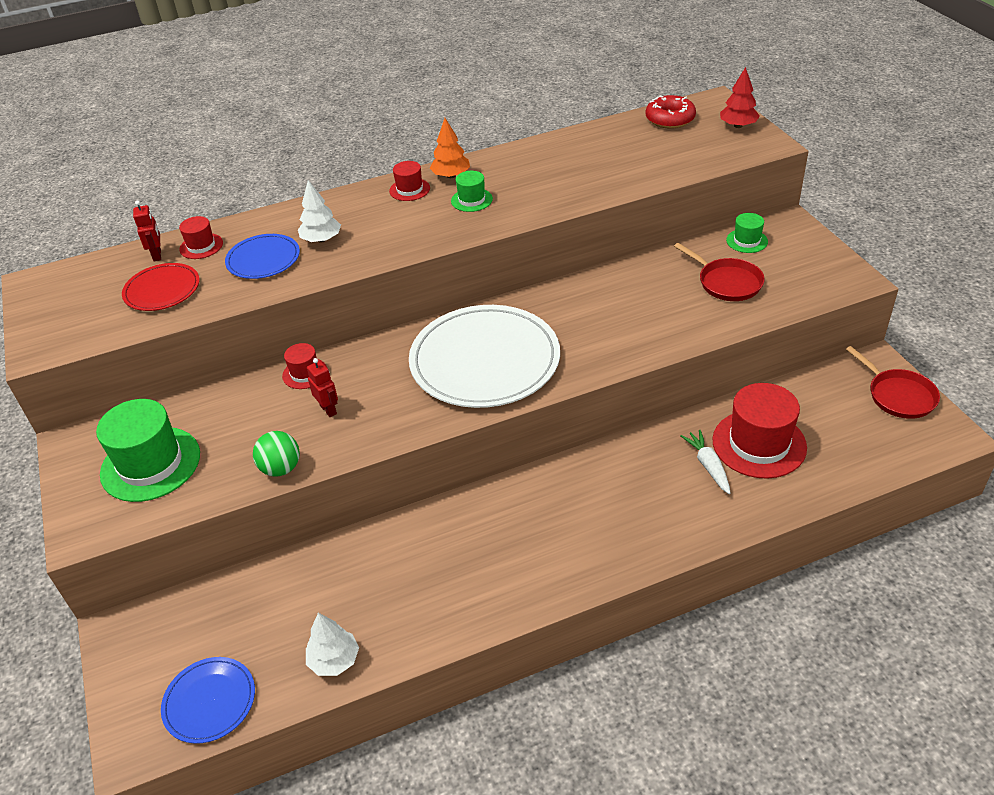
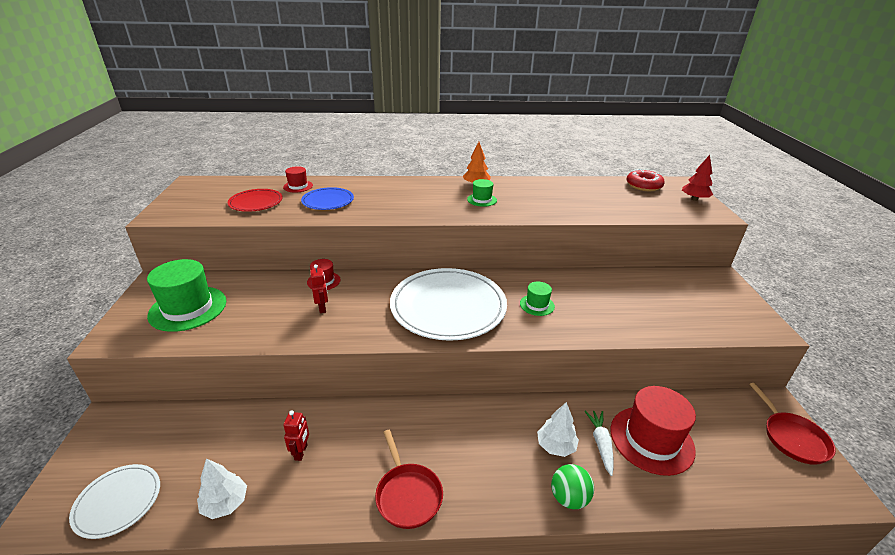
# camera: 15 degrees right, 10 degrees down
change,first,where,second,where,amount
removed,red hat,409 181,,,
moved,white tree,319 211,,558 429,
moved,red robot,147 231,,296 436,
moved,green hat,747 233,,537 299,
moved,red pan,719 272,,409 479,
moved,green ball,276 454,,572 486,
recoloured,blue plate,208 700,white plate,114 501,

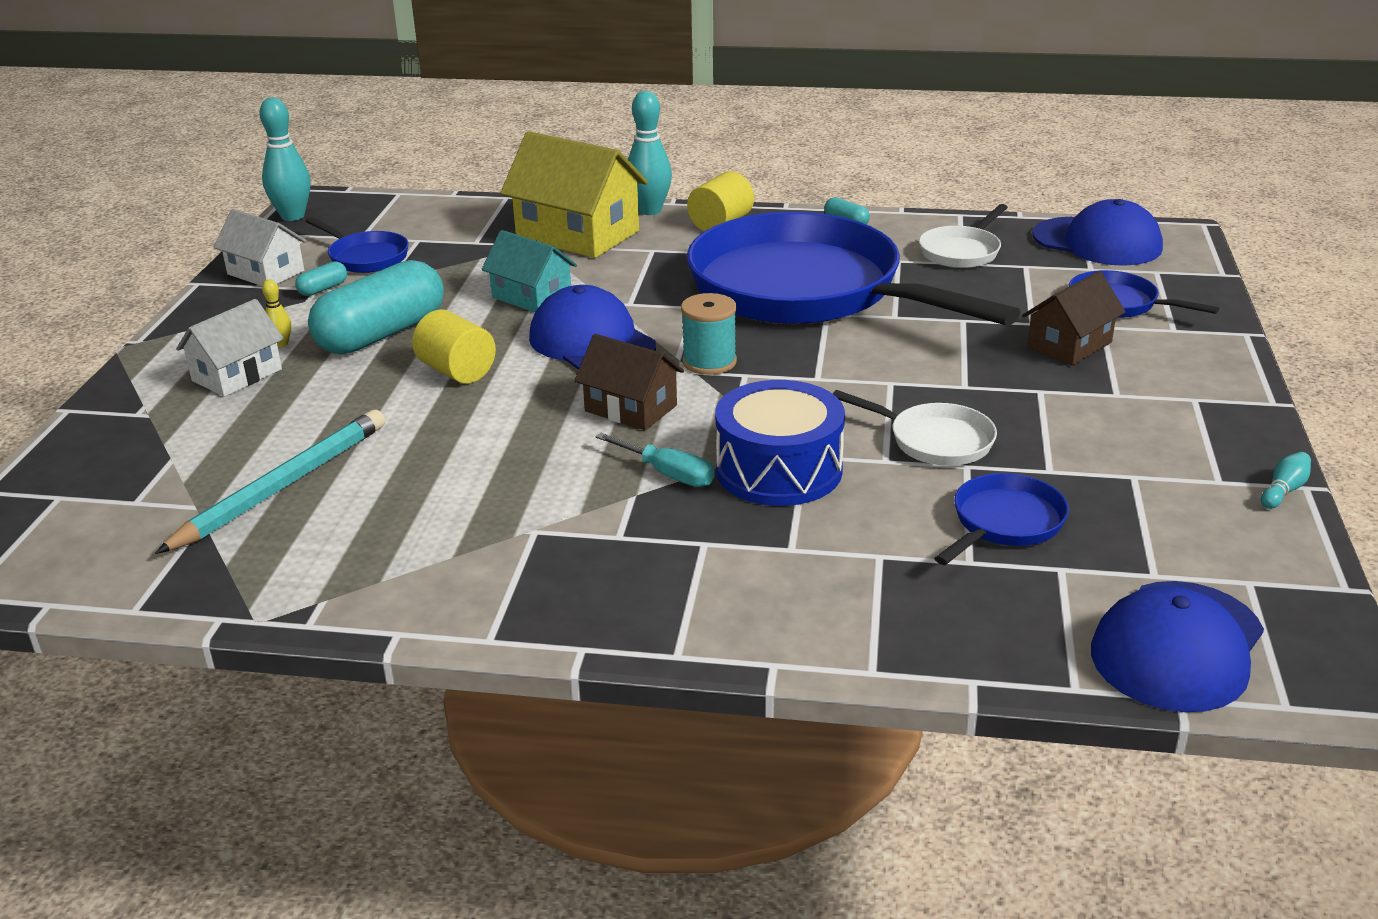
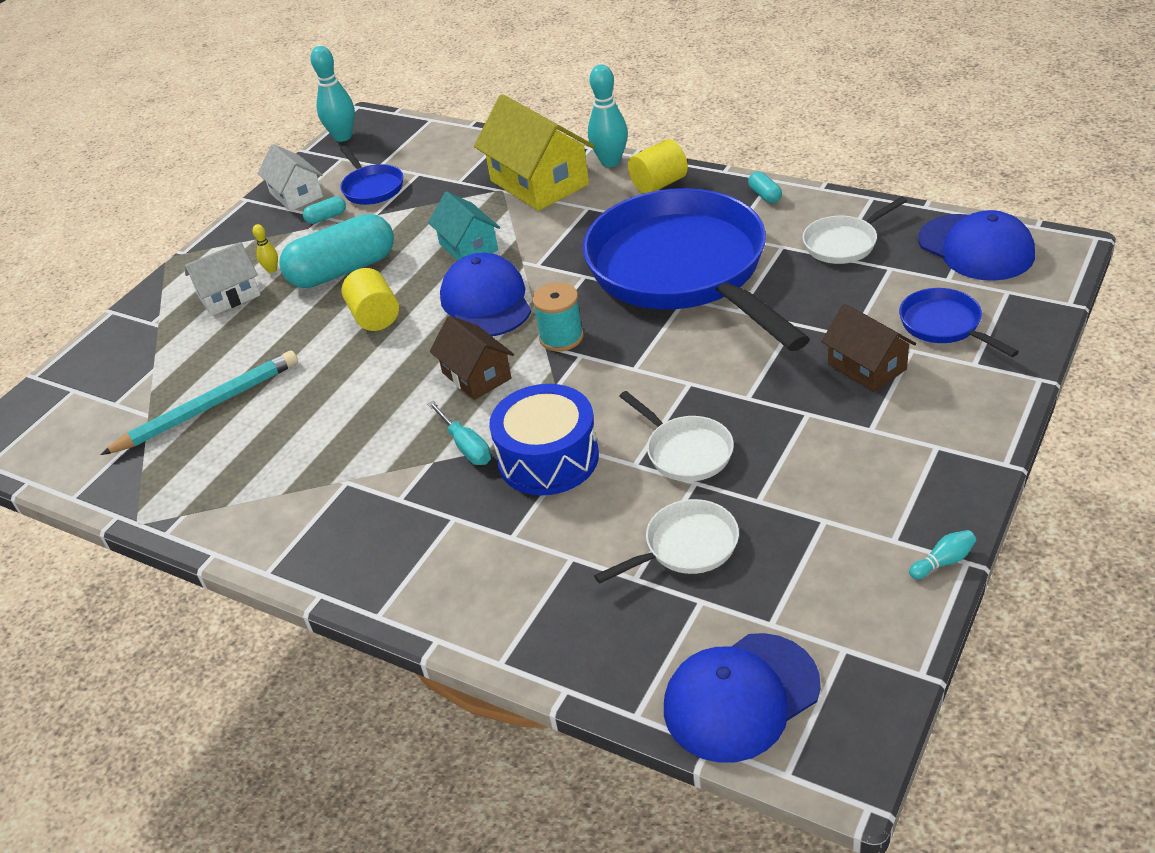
# camera: 25 degrees right, 10 degrees up
change,first,where,second,where,amount
turned,brown house,1074 318,,868 348,75 degrees clockwise
recoloured,blue pan,1001 519,white pan,666 541,

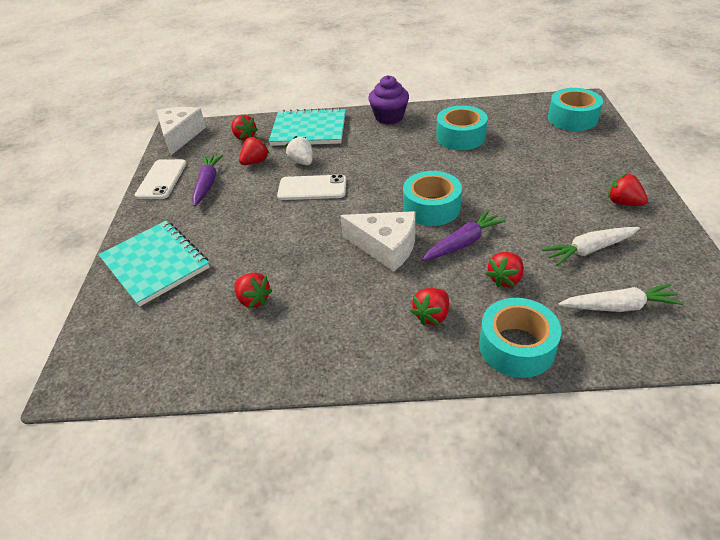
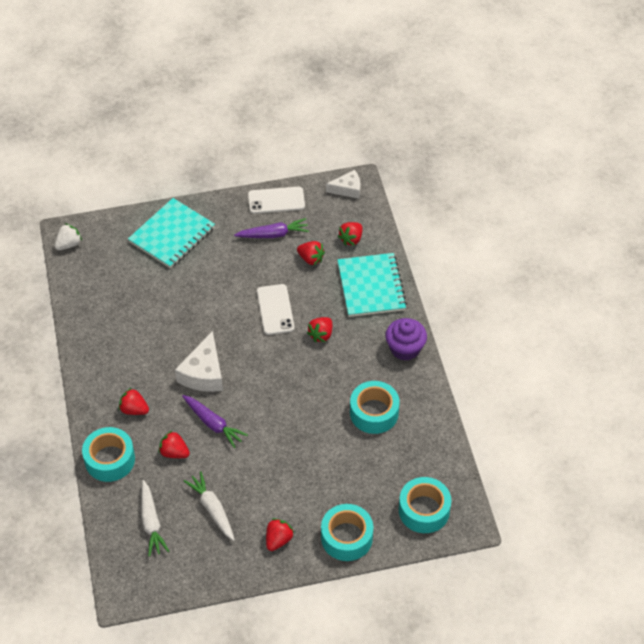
# camera: 75 degrees right, 10 degrees up
change,first,where,second,where,amount
resized,white cheese,181 131,,343 184,x0.64
moved,white strawberry,299 150,,68 236,
moved,turquoise tape,432 198,,347 532,
moved,red strawberry,253 290,,319 329,

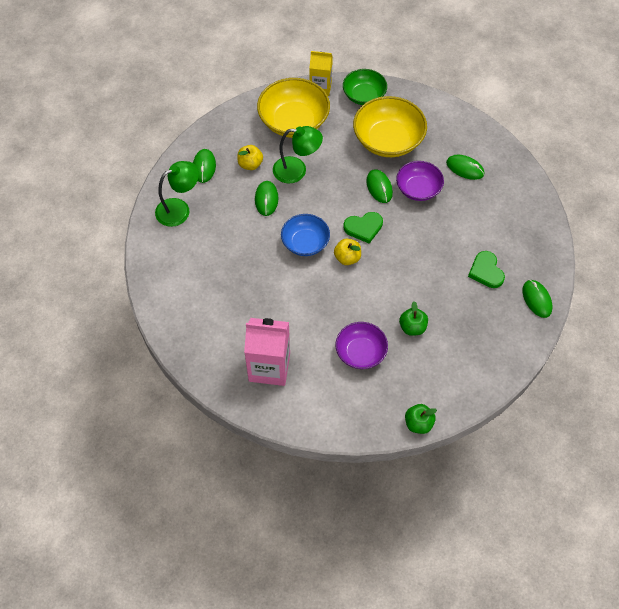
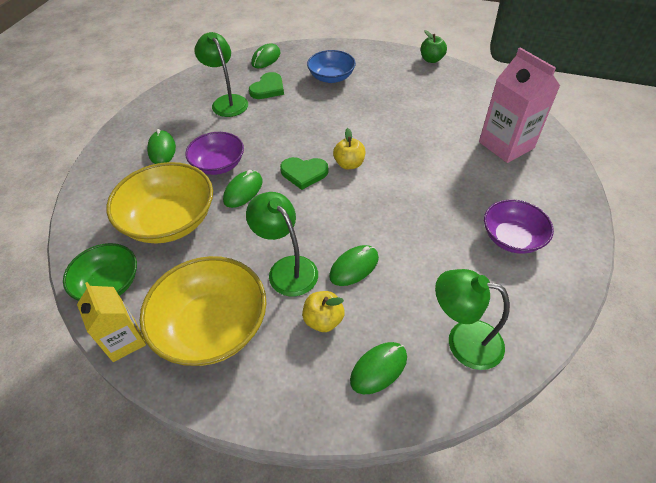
# camera: 130 degrees left, 10 degrees down
change,first,where,second,where,amount
turned,green heart,363 227,,304 173,150 degrees clockwise
moved,blue bowl,305 235,,331 66,
removed,green apple,413 318,,,
moved,purple bowl,362 345,,519 226,
added,,,green lamp,221 74,

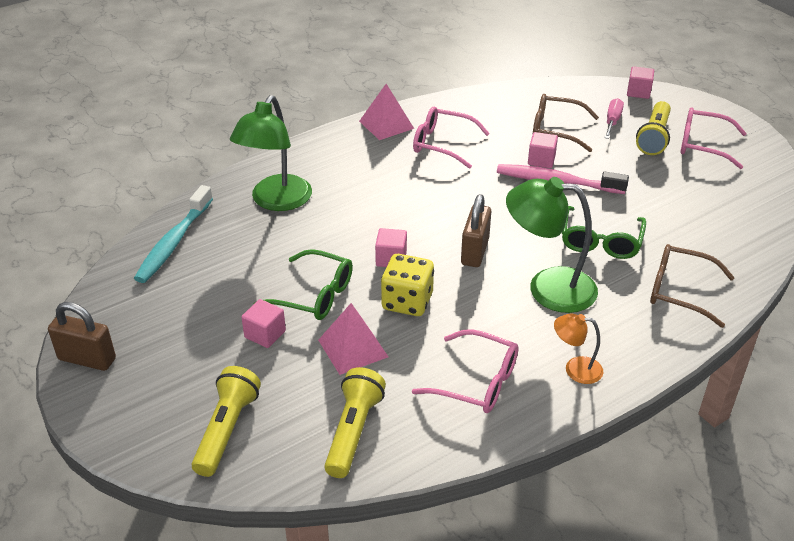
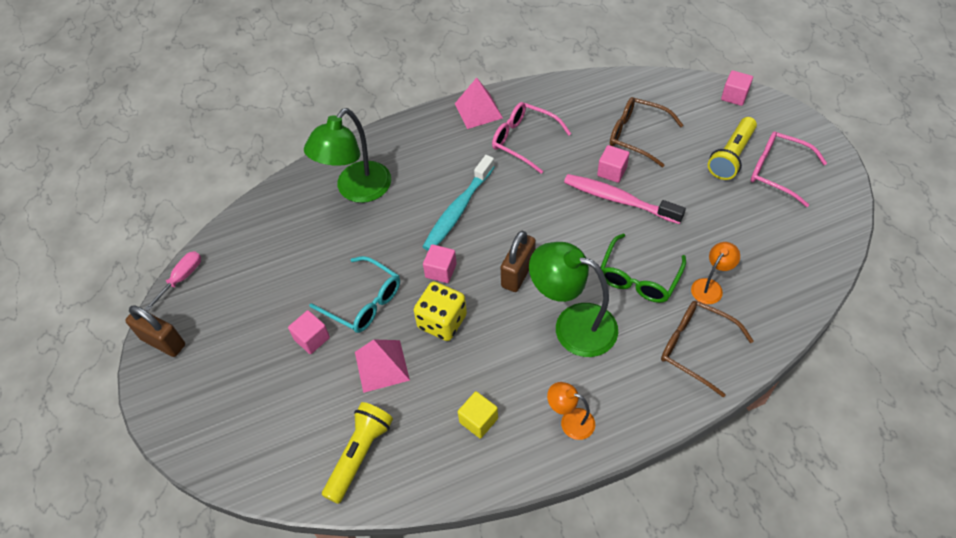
# camera: 15 degrees right, 15 degrees up
change,first,where,second,where,amount
moved,pink screwdriver,614 118,,173 281,
moved,turquoise toothbrush,173 234,,458 203,
recoloured,green glasses,303 284,turquoise glasses,354 294,
replaced,pink glasses,465 371,yellow cube,478 415,
removed,yellow flashlight,226 421,,,
added,,,orange lamp,715 273,

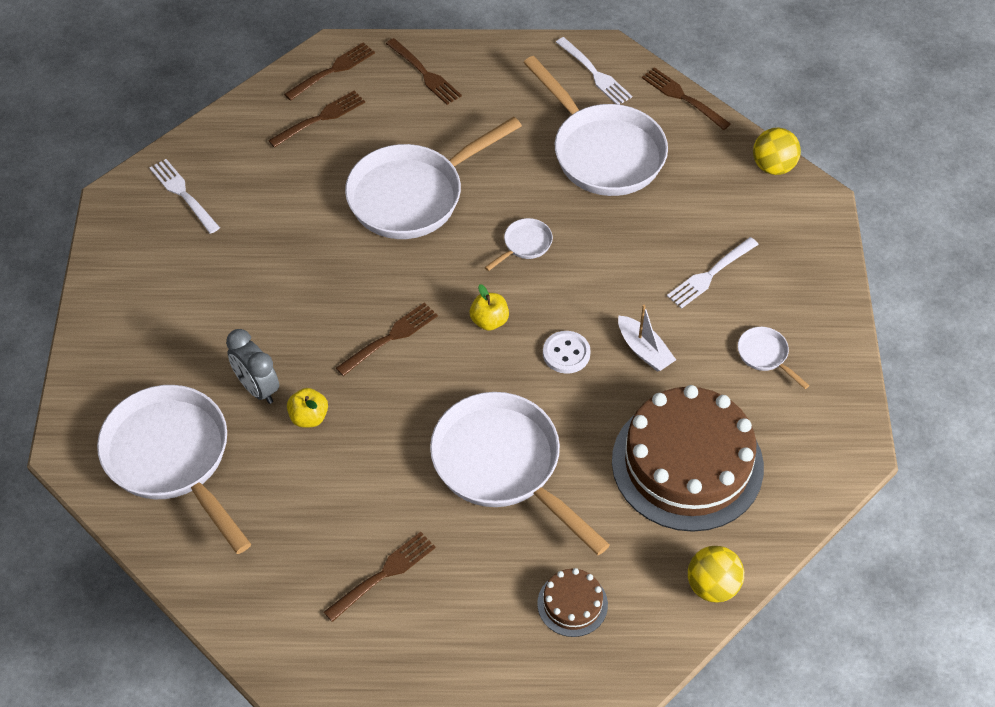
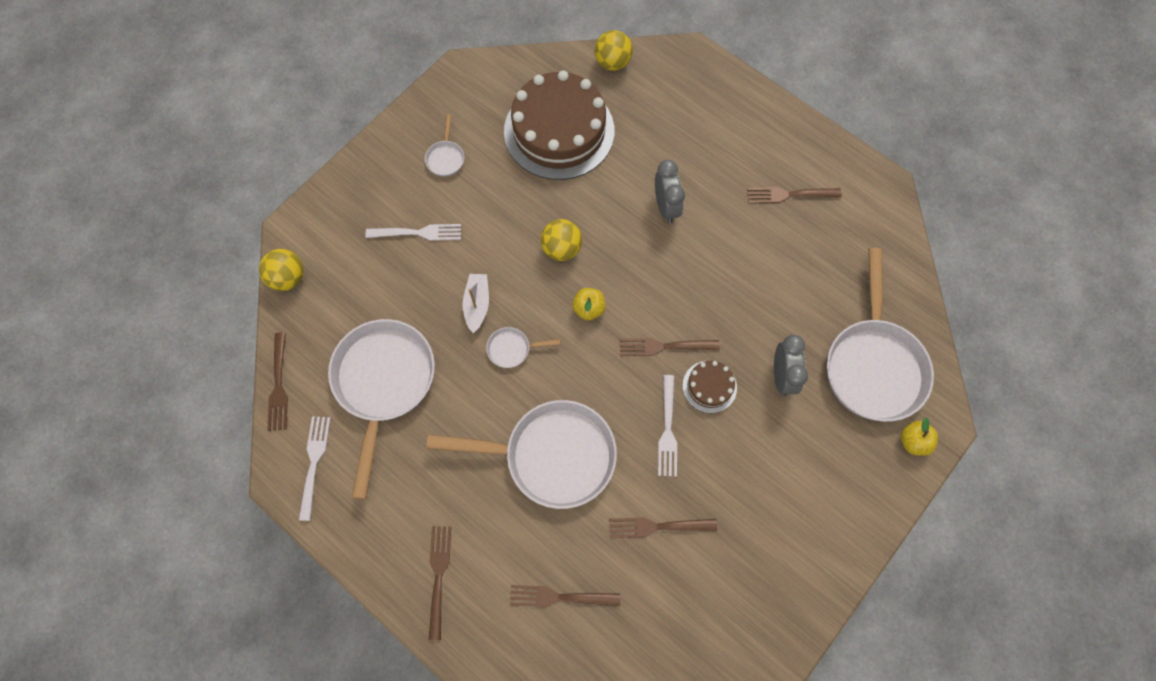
# camera: 140 degrees left, 15 degrees up
change,first,where,second,where,amount
moved,brown fork,329 71,,663 527,
moved,white fork,185 196,,667 426,
moved,white boat,647 338,,476 303,
replaced,white button,567 352,yellow ball,561 240,
moved,yellow apple,307 407,,919 436,
replaced,white pan,520 473,grey clock,670 191,
moved,brown cake,572 602,,709 387,

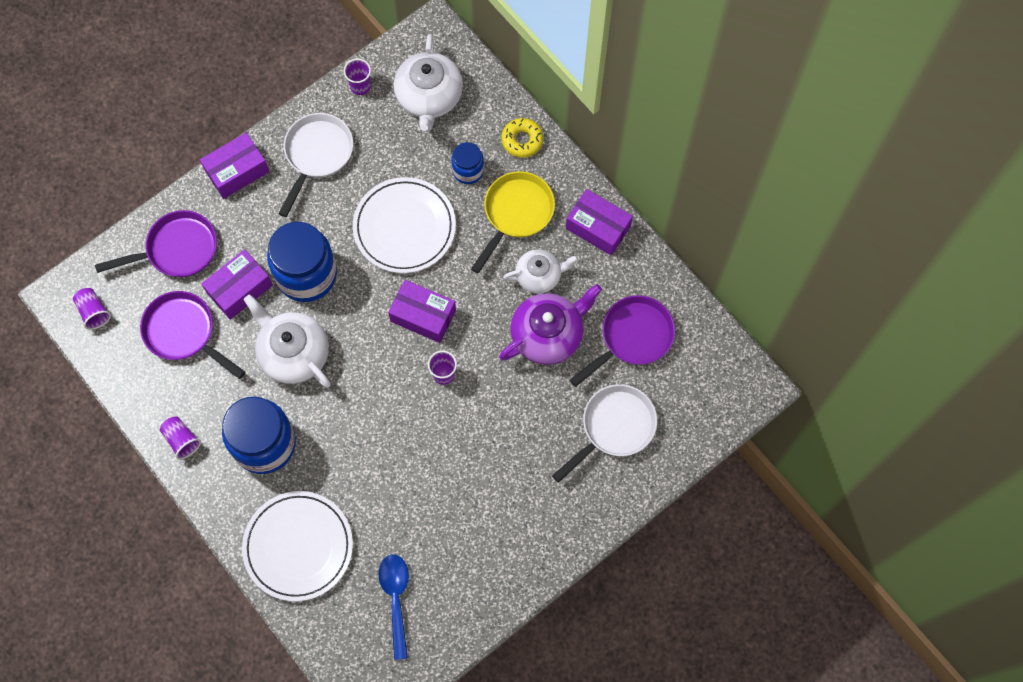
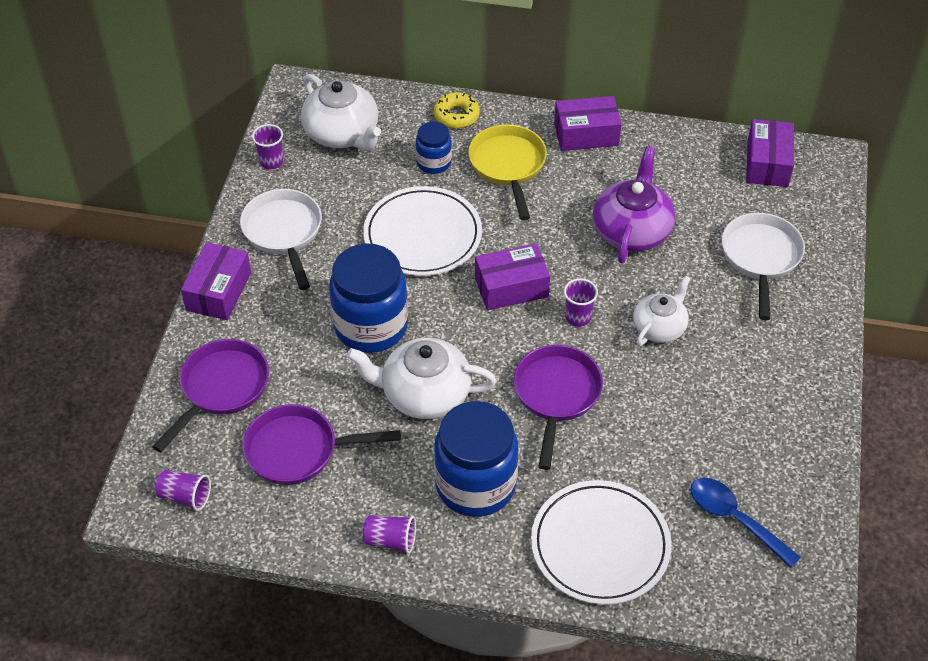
# camera: 40 degrees left, 20 degrees down
change,first,where,second,where,amount
moved,purple box,237 284,,770 153,
moved,white teapot,540 271,,662 311,
moved,purple pan,622 341,,558 407,

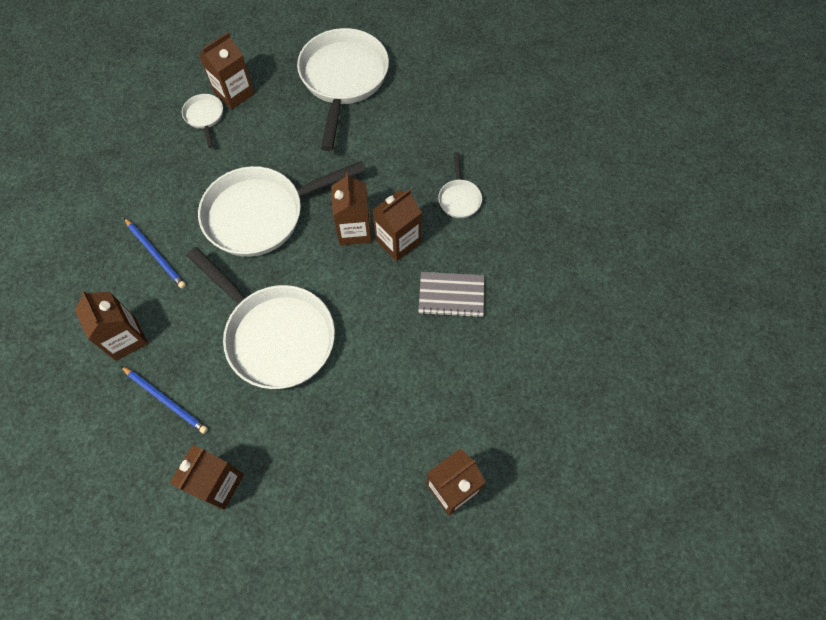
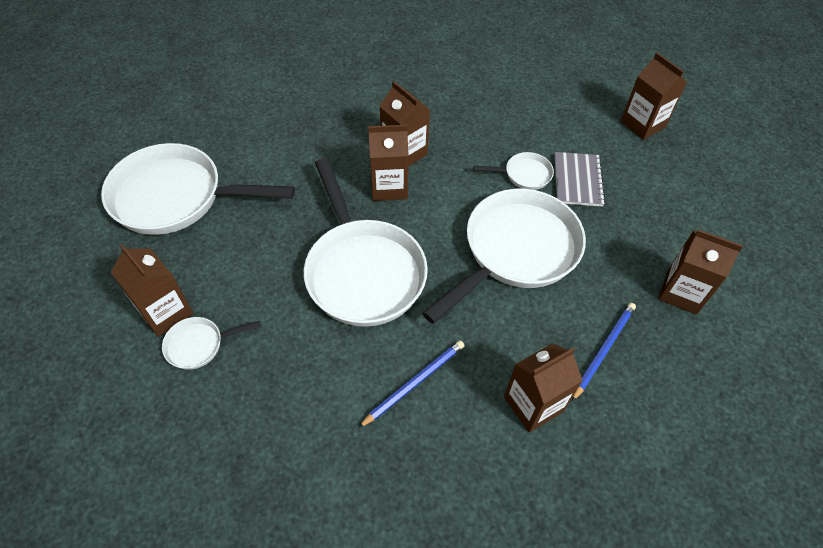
# camera: 90 degrees left, 10 degrees down
change,first,where,second,where,amount
moved,white pan,460 185,,513 171,
moved,grey notebook,451 295,,580 179,

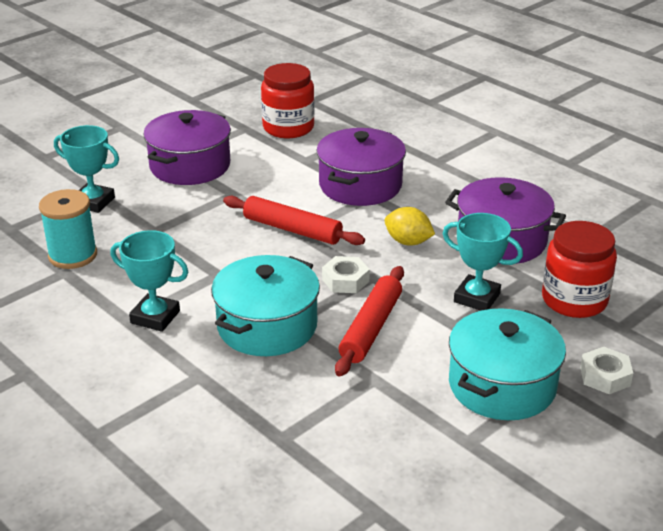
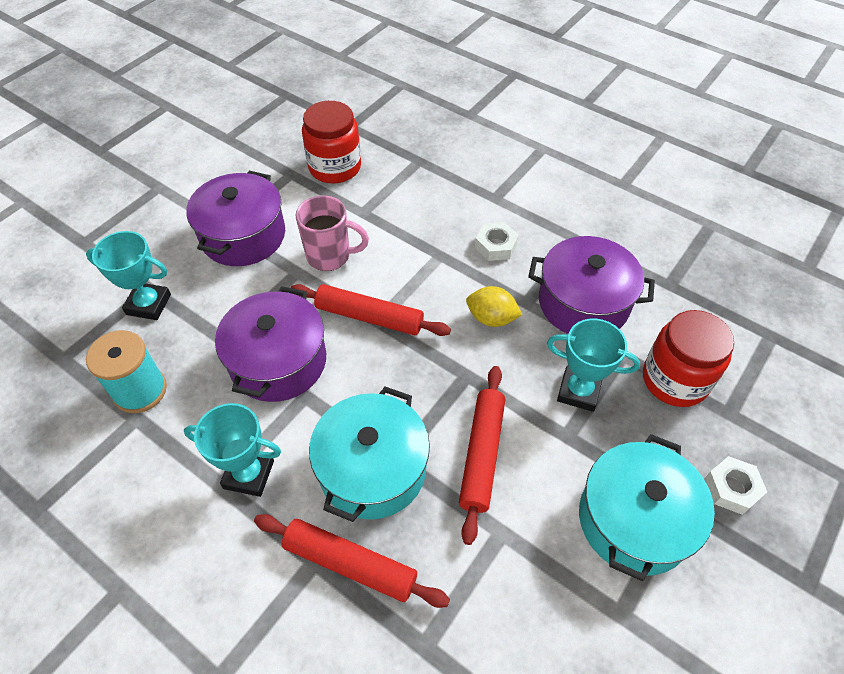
# camera: 10 degrees left, 20 degrees up
change,first,where,second,where,amount
moved,purple pot,361 167,,270 344,
moved,white nut,346 274,,497 241,
added,,,pink mug,332 233,
added,,,red rolling pin,352 561,

